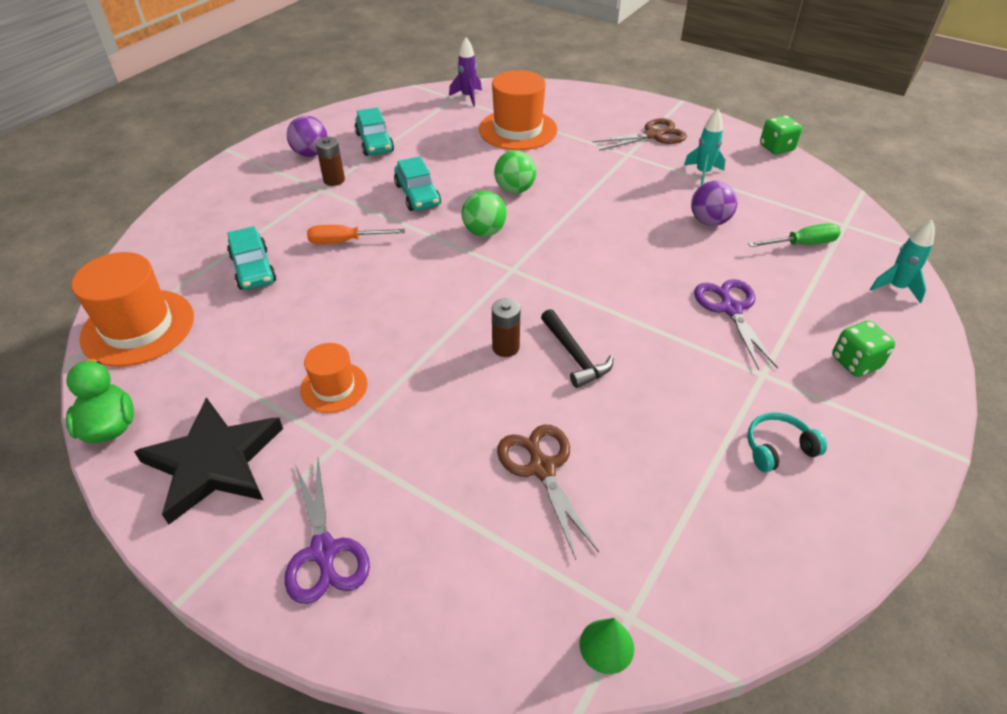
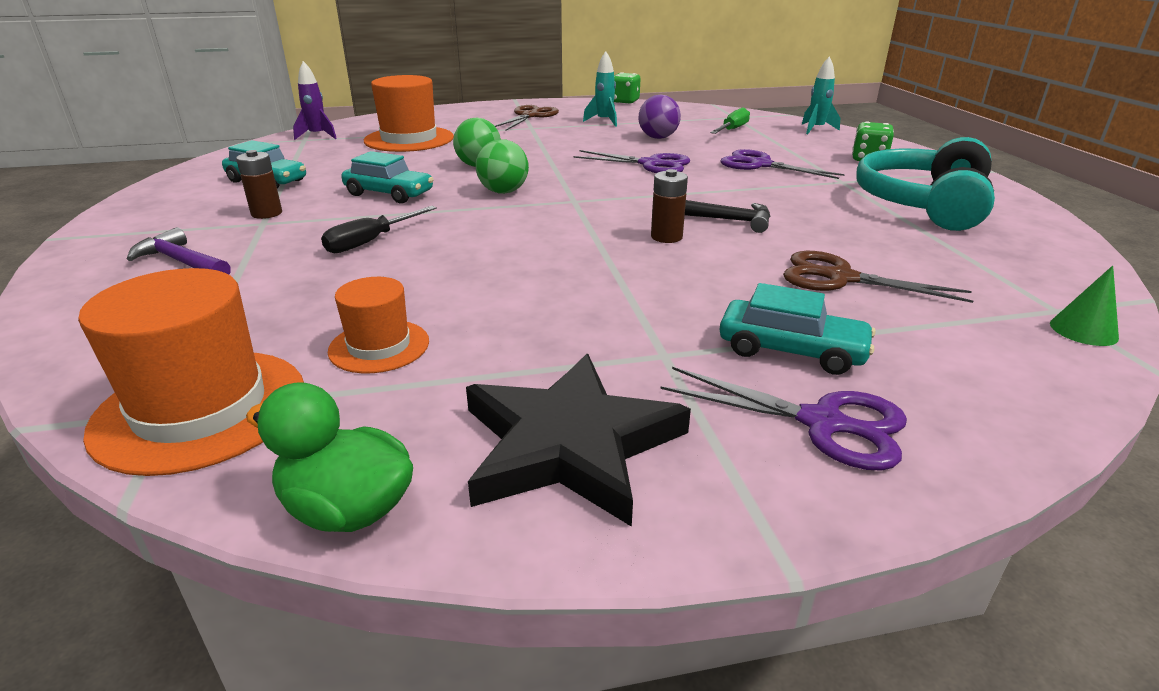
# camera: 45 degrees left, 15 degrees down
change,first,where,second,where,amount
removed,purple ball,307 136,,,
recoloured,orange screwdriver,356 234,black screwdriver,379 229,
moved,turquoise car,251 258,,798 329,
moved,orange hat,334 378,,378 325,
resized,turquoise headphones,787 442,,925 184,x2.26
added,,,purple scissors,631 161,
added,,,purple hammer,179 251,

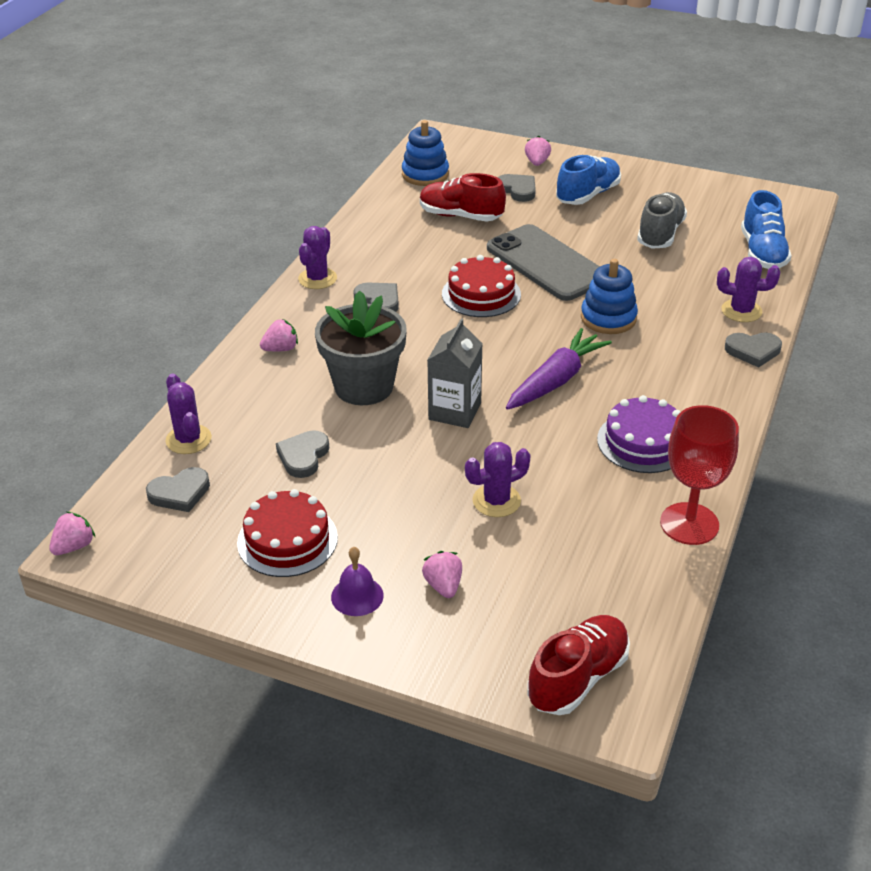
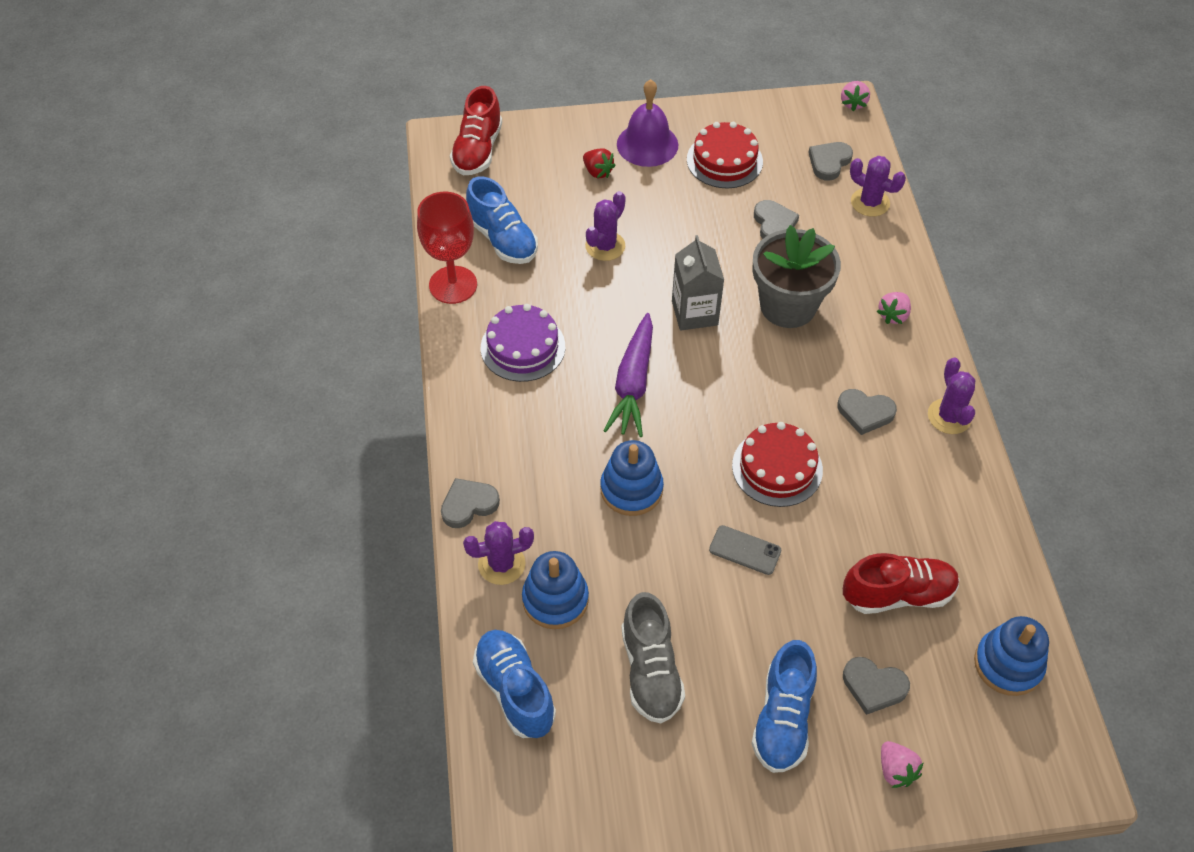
# camera: 150 degrees right, 15 degrees up
change,first,where,second,where,amount
resized,grey phone,543 262,,745 550,x0.44
resized,purple bell,357 581,,647 123,x1.64
recoloured,pink strawberry,442 574,red strawberry,599 163,
added,,,blue shoe,502 220,
added,,,blue stacking toy,555 590,

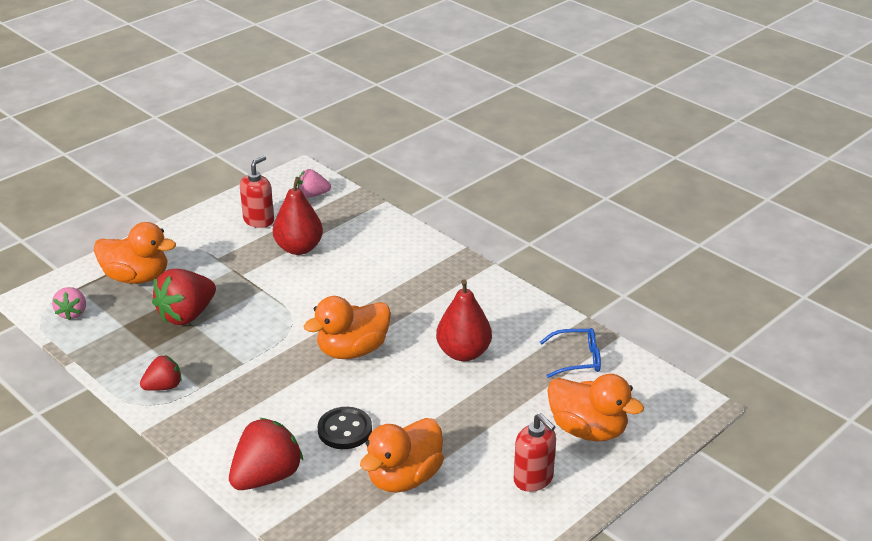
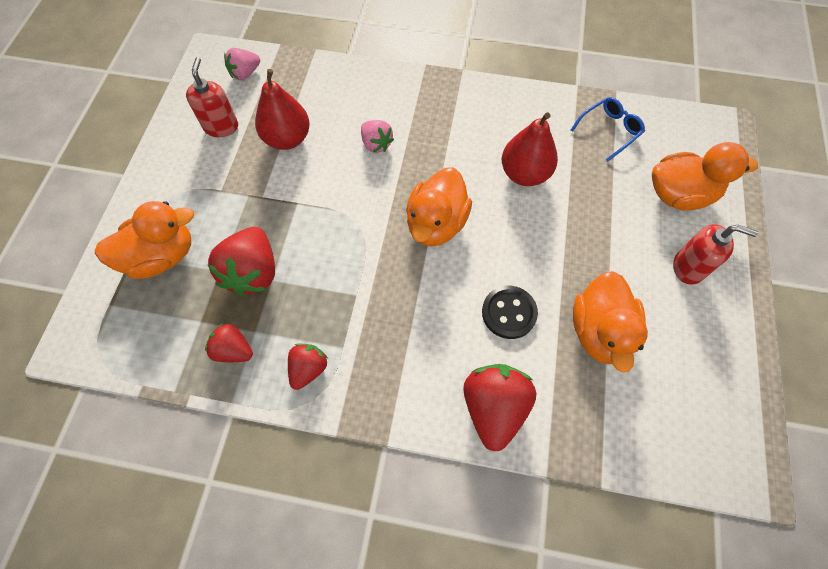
# camera: 35 degrees left, 30 degrees up
change,first,where,second,where,amount
moved,pink strawberry,69 303,,377 136,
added,,,red strawberry,229 342,

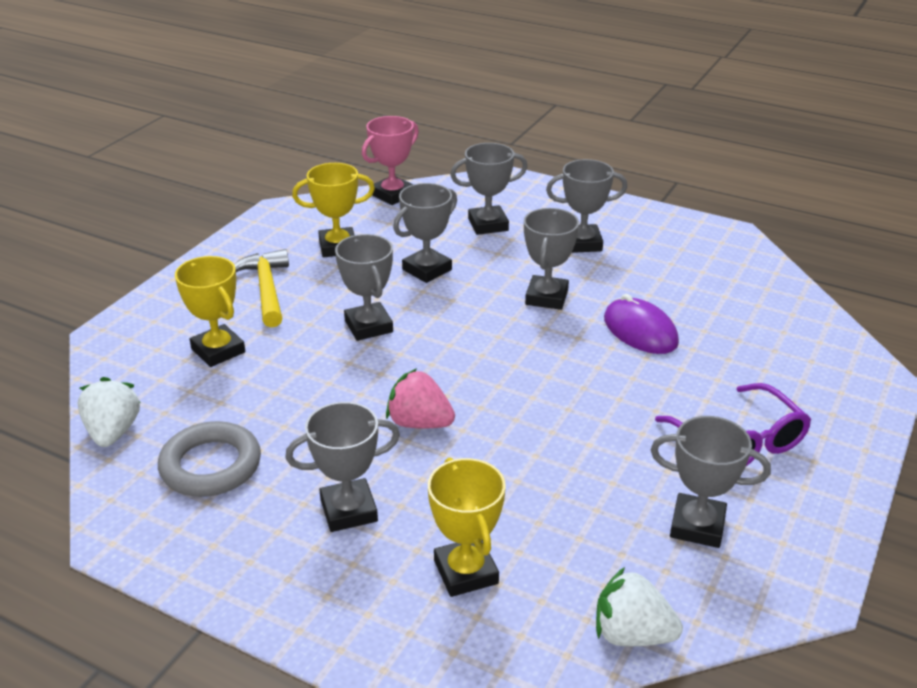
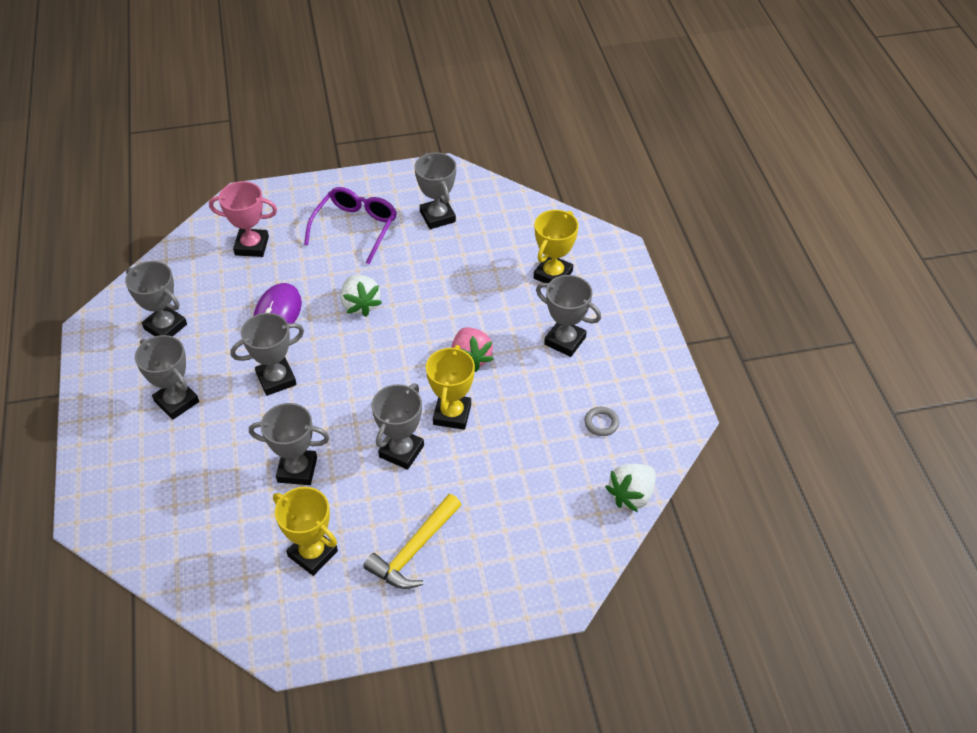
# camera: 130 degrees left, 15 degrees up
change,first,where,second,where,amount
moved,pink trophy,390 160,,243 219,
moved,grey trophy,489 189,,156 298,
moved,yellow trophy,210 311,,450 387,
resized,grey ring,209 459,,601 421,x0.48
moved,white strawberry,639 606,,361 296,

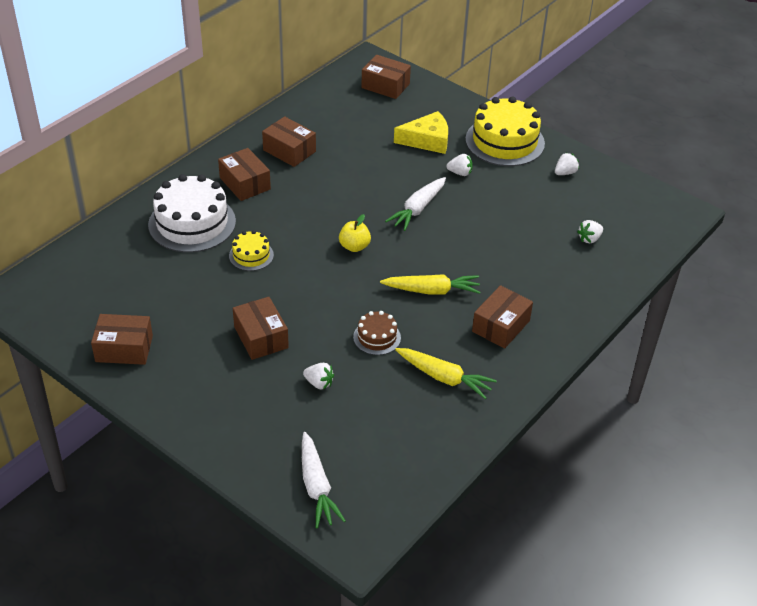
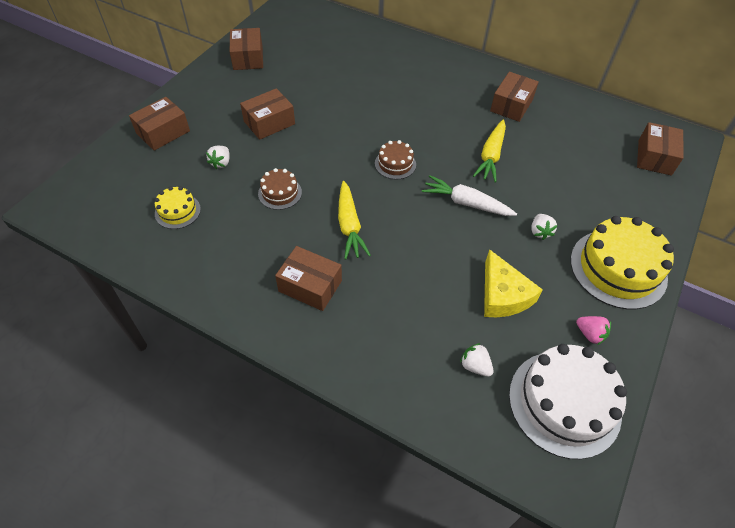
# camera: 80 degrees right, 10 degrees up
change,first,where,second,where,amount
moved,yellow cheese,421 132,,513 283,
moved,brown box,244 174,,159 124,
recoloured,white strawberry,567 163,pink strawberry,593 330,
moved,white cake,192 213,,568 401,
replaced,yellow apple,355 233,brown cake,395 159,
moved,yellow cake,251 250,,178 207,
moved,yellow carrot,446 373,,489 151,
removed,white carrot,324 480,,,

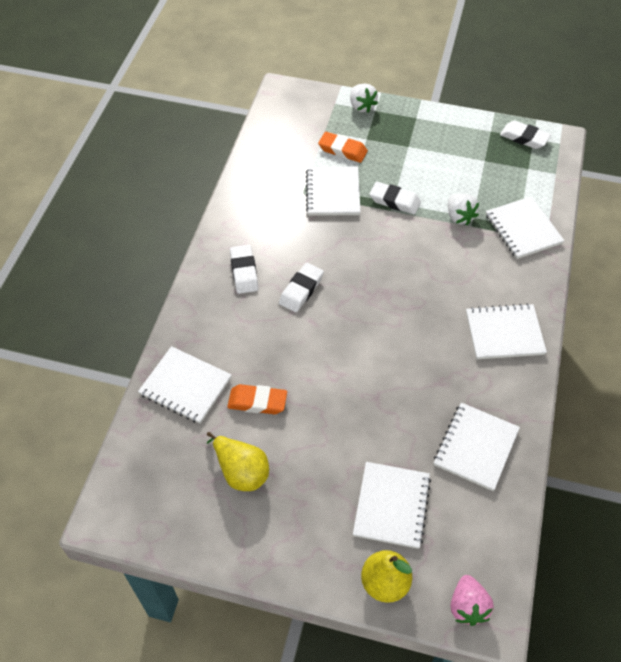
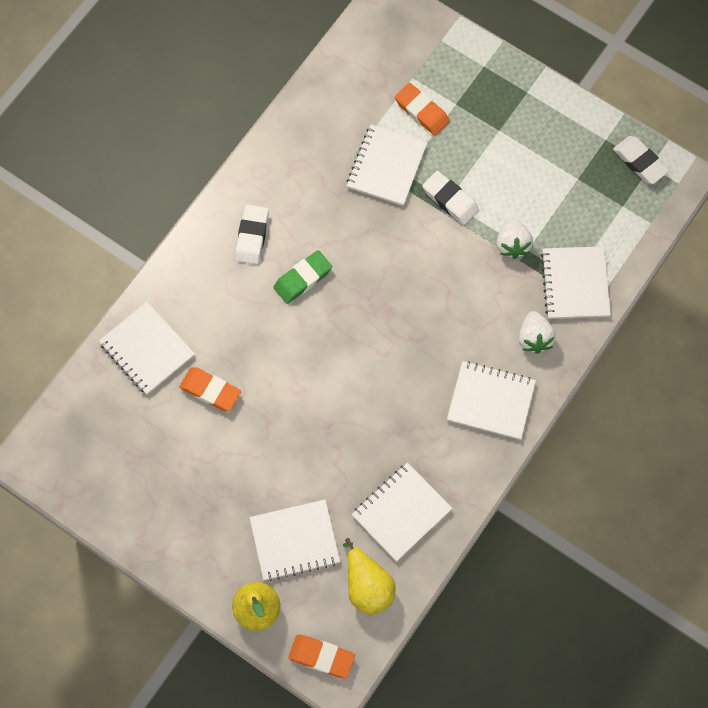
# camera: 20 degrees right, 15 degrees up
change,first,where,second,where,amount
moved,white strawberry,364 98,,537 332,
recoloured,white eraser,301 287,green eraser,302 277,
moved,yellow pear,238 461,,369 576,
turned,white notebook,392 505,,294 540,45 degrees clockwise
replaced,pink strawberry,472 600,orange eraser,321 657,

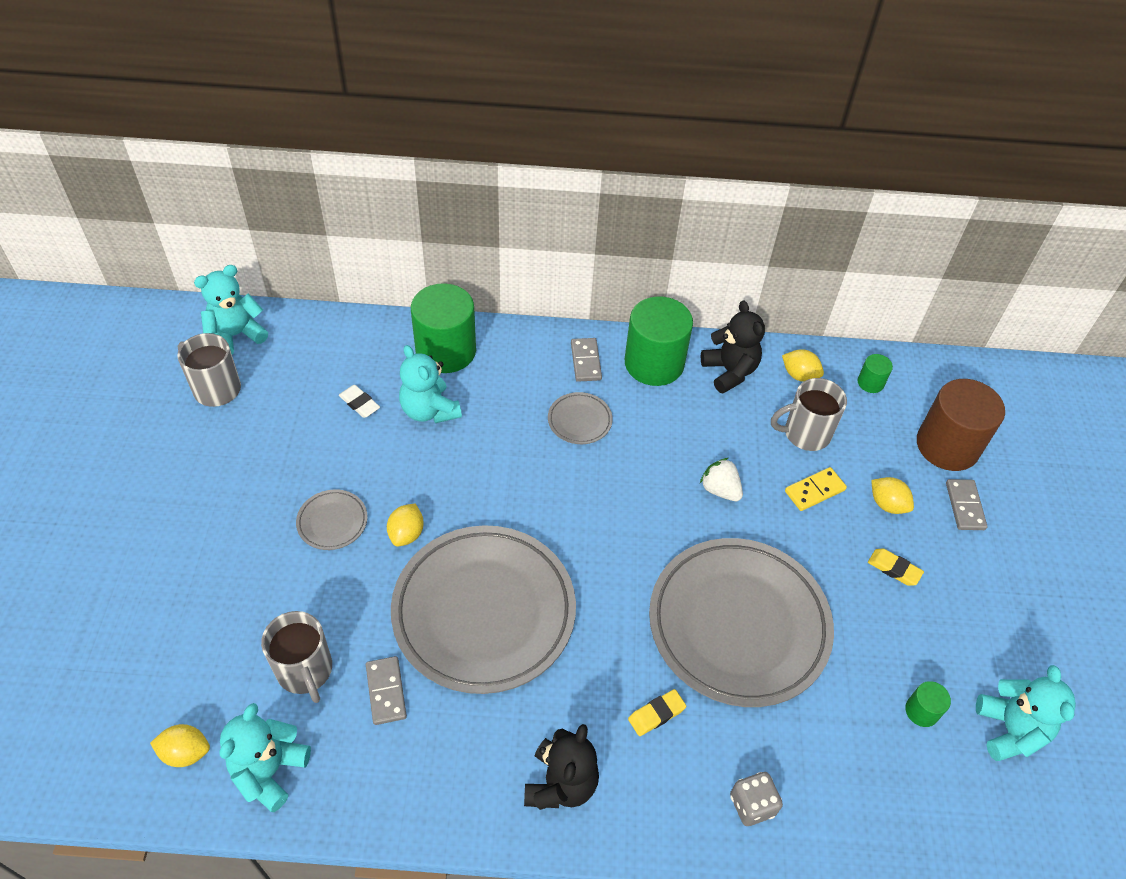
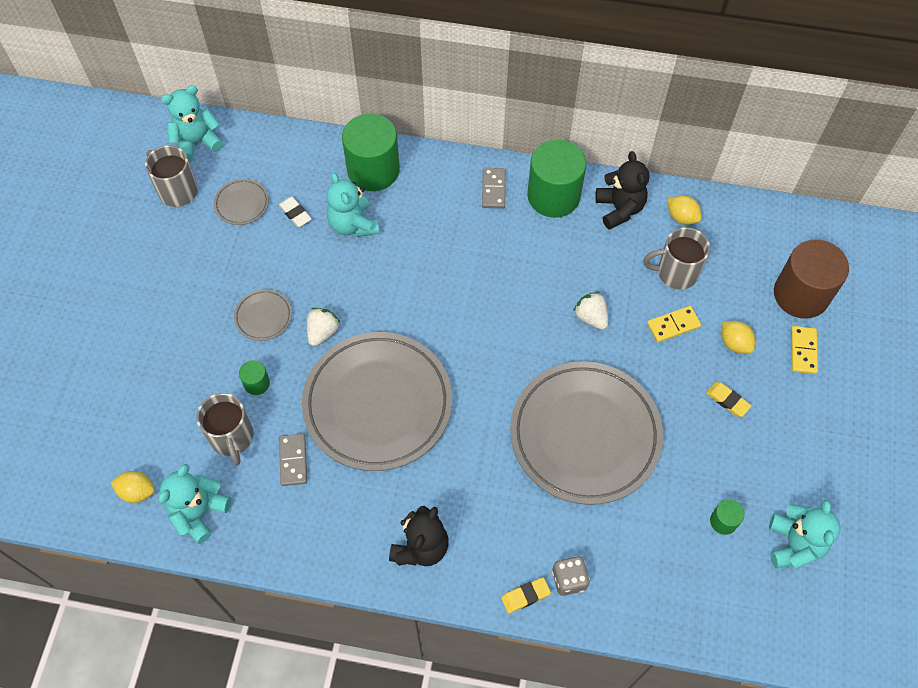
# camera: 10 degrees right, 10 degrees up
change,first,where,second,where,amount
moved,green cylinder,875 373,,254 377,
moved,grey plate,580 418,,241 202,
recoloured,grey domino,967 504,yellow domino,804 350,
replaced,yellow lemon,405 525,white strawberry,323 327,
moved,yellow eraser,657 712,,526 595,

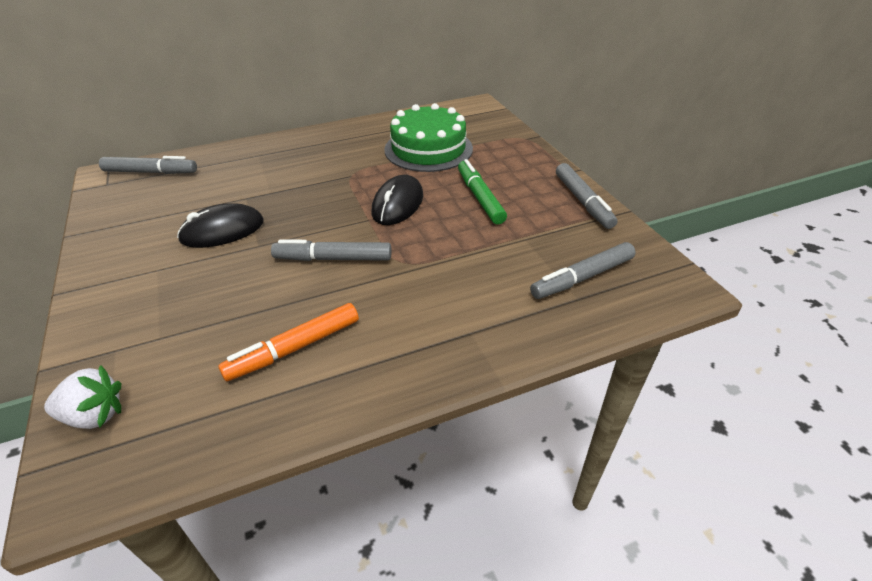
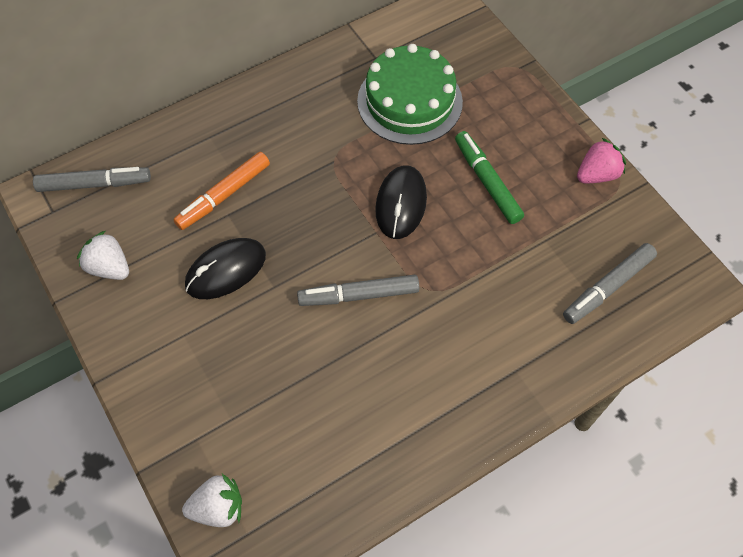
# camera: 10 degrees left, 20 degrees up
change,first,where,second,where,amount
replaced,grey marker,586 196,pink strawberry,601 160,
moved,orange marker,288 342,,221 191,
added,,,white strawberry,103 255,

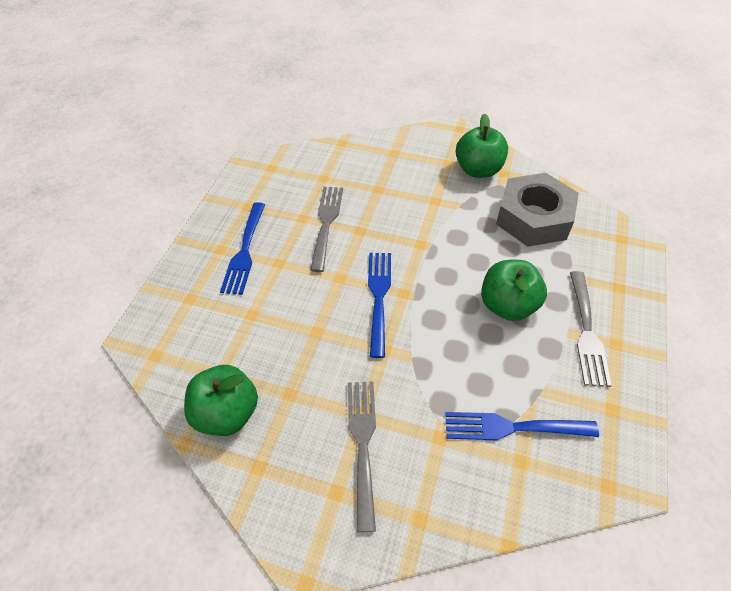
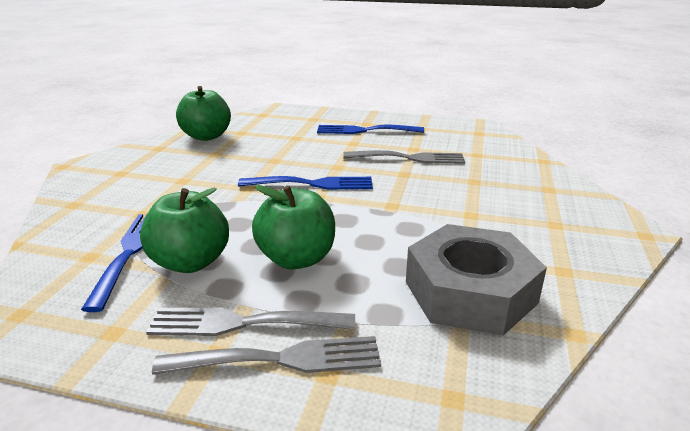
# camera: 85 degrees right, 25 degrees down
change,first,where,second,where,amount
moved,green apple,482 146,,184 230,
moved,grey fork,362 456,,266 355,

